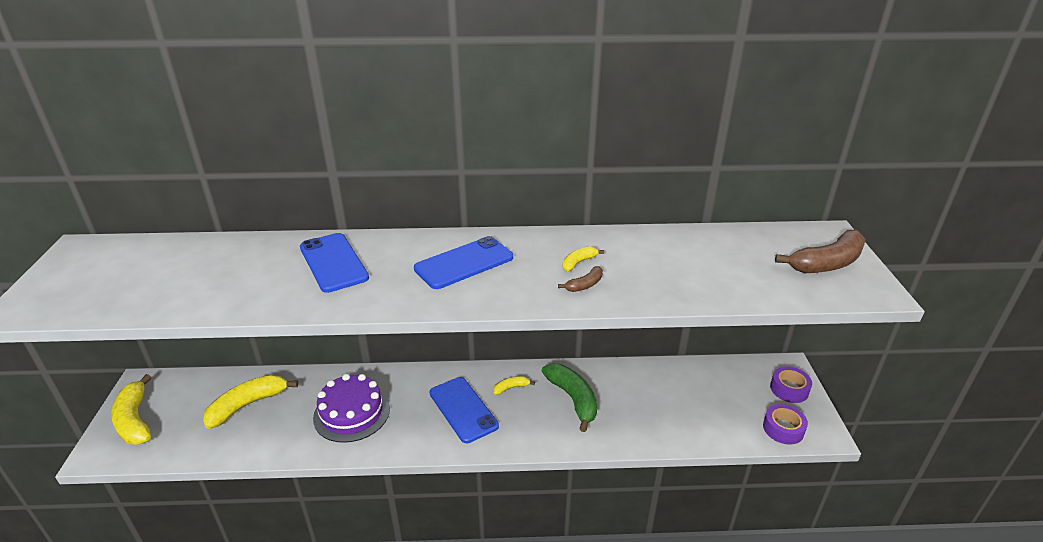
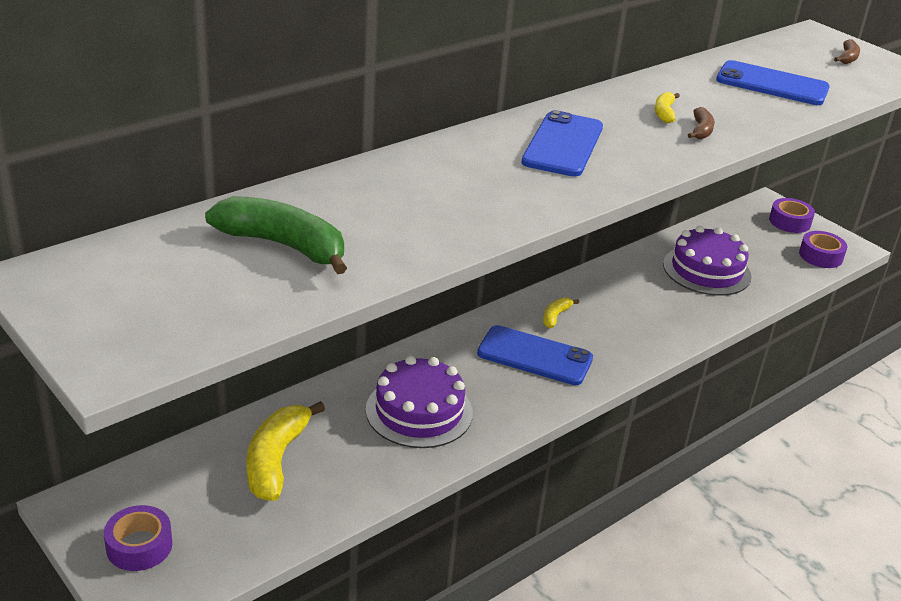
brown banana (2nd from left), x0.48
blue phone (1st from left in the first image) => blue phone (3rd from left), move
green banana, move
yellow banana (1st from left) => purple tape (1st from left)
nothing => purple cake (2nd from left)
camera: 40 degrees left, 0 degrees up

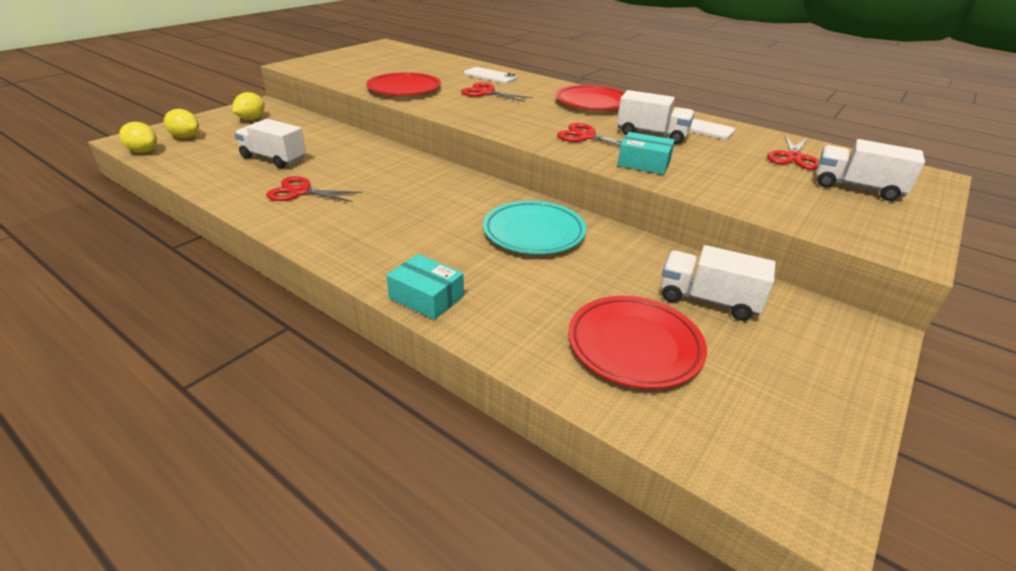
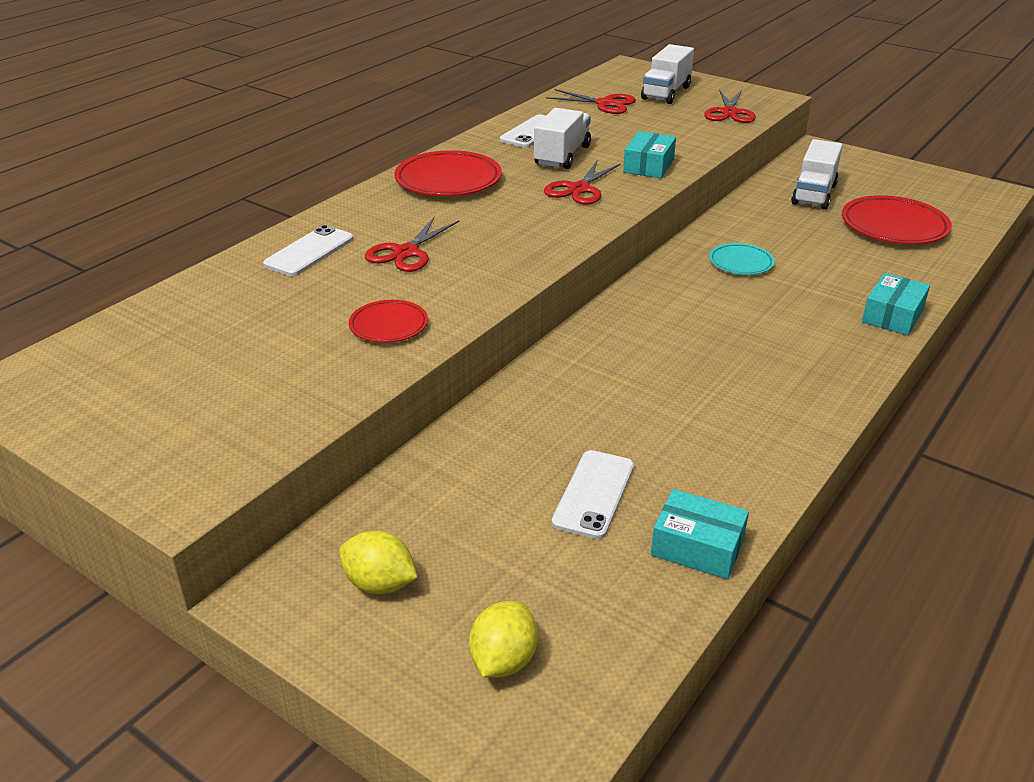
red plate (1st from left), x0.58
white truck (1st from left) => white phone (3rd from left)
yellow lemon (1st from left) => nothing
red scissors (1st from left in the first image) => red scissors (4th from left), move
turquoise plate, x0.58
nothing => turquoise box (2nd from left)
camera: 90 degrees left, 0 degrees up

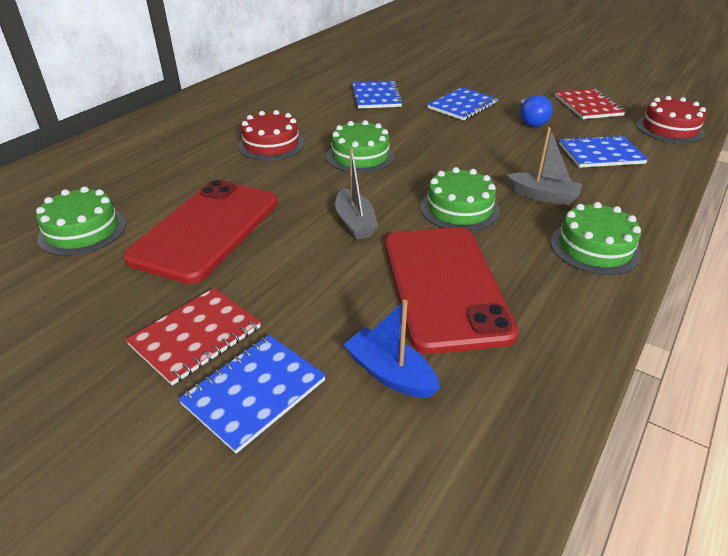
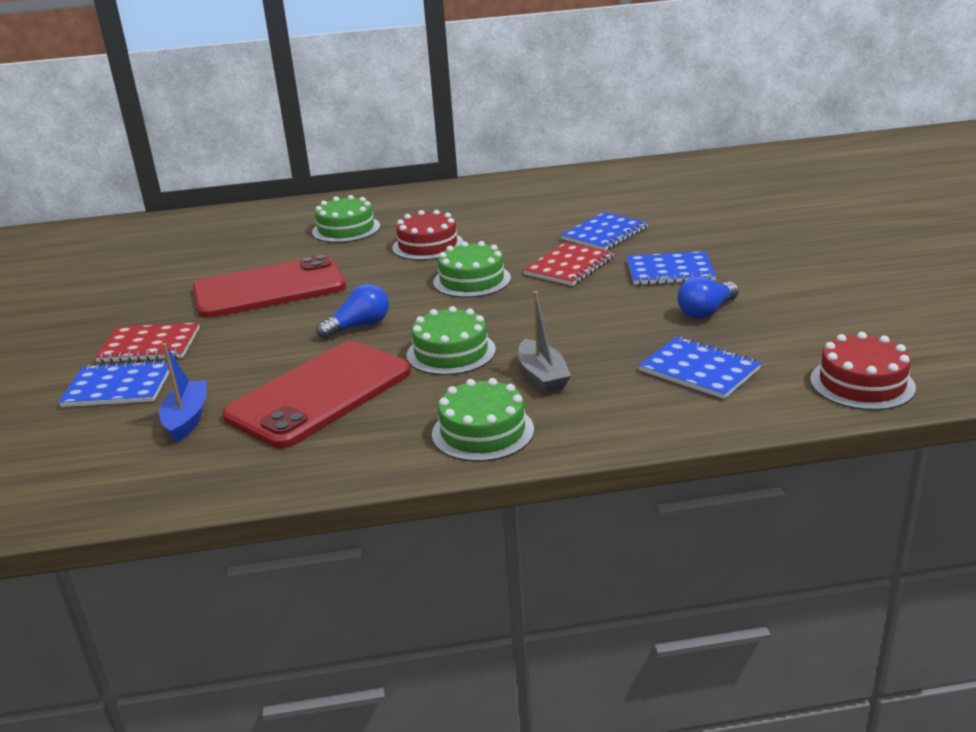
red notebook (2nd from left), move
grey boat (1st from left) => blue light bulb (1st from left)
green cake (1st from left), move
camera: 50 degrees right, 10 degrees down

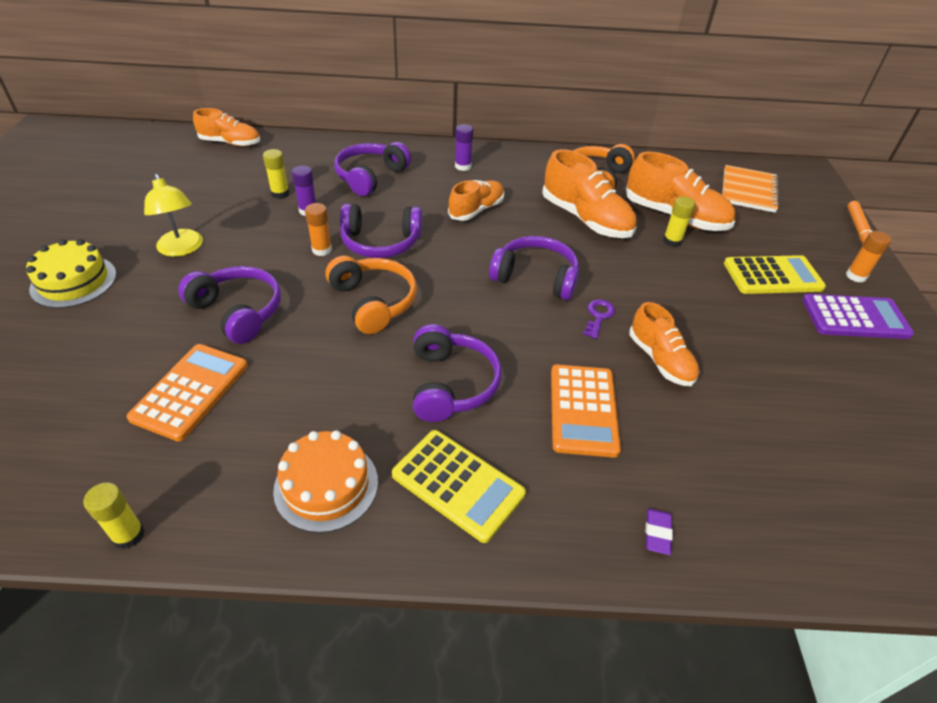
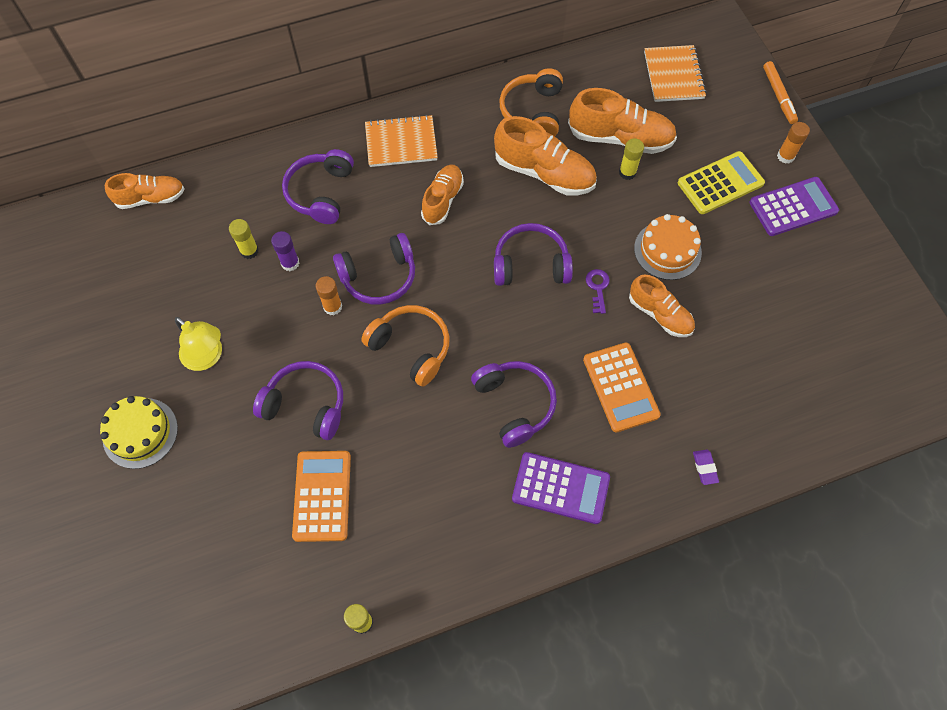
purple glue stick (2nd from left) => orange notebook (1st from left)
orange cake, move
yellow calculator (1st from left) => purple calculator (1st from left)
camera: 20 degrees left, 20 degrees up

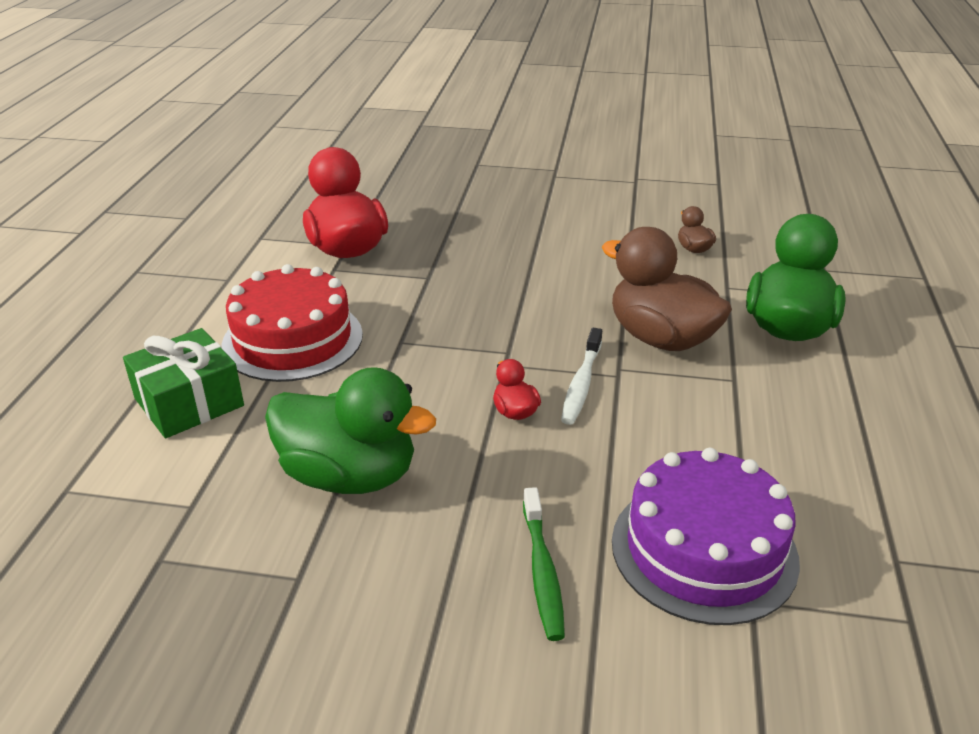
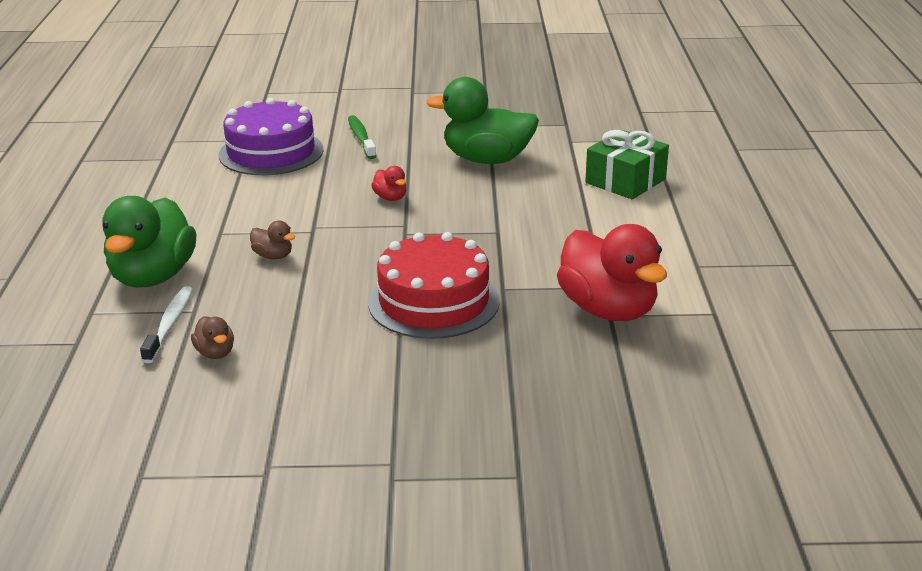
brown duck (1st from left in the first image) => brown duck (2nd from left), x0.43
red cake, move
white toothbrush, move
camera: 170 degrees right, 5 degrees down

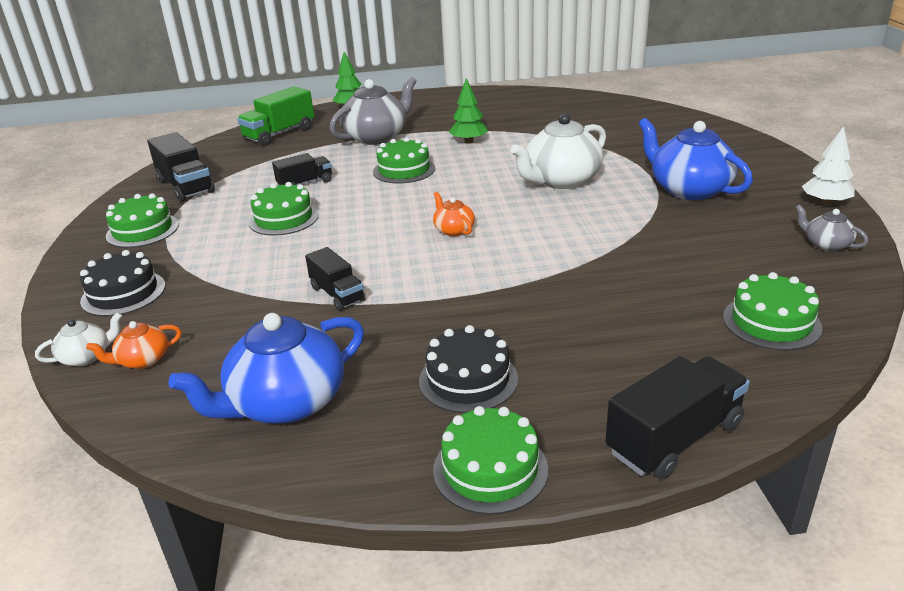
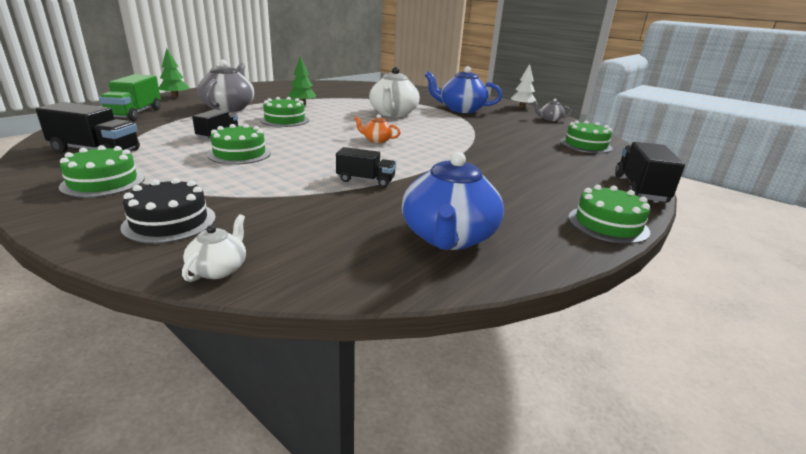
orange teapot (1st from left) => nothing
black cake (2nd from left) => nothing
camera: 45 degrees left, 5 degrees down

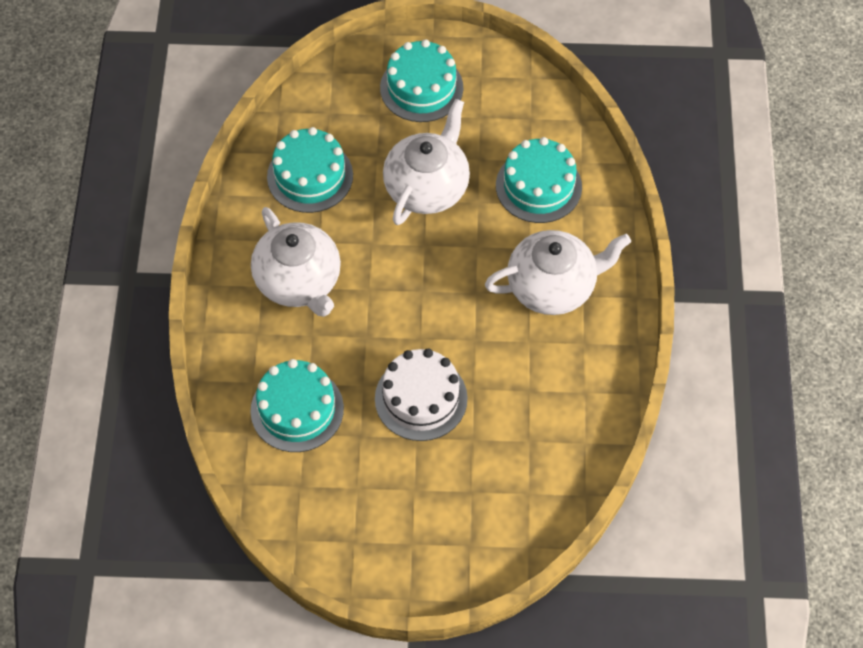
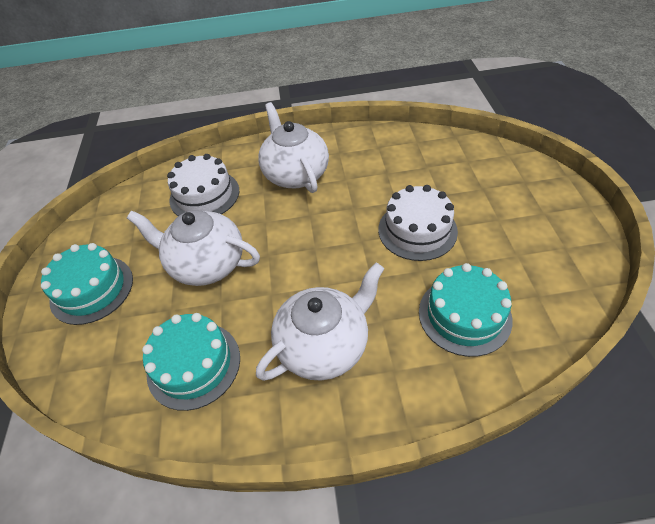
turquoise cake (4th from left) => white cake (1st from left)
camera: 95 degrees left, 10 degrees down

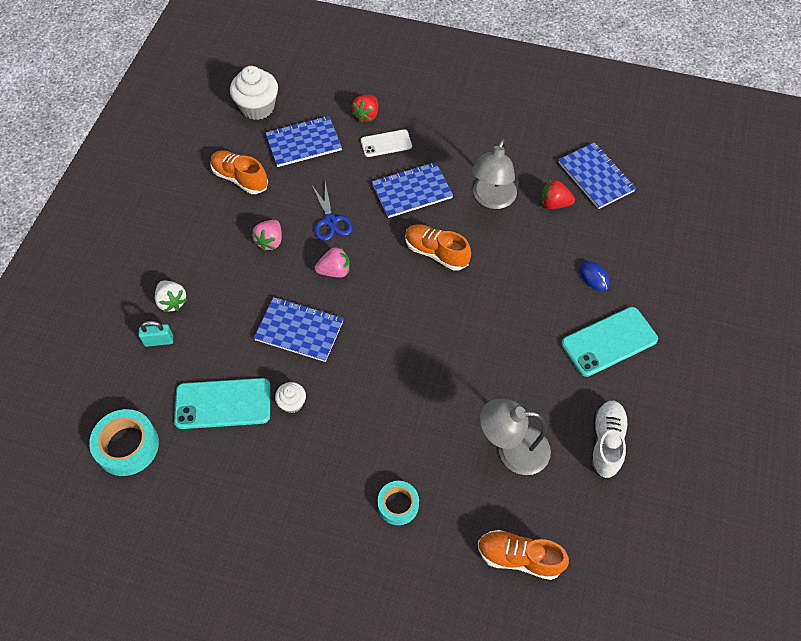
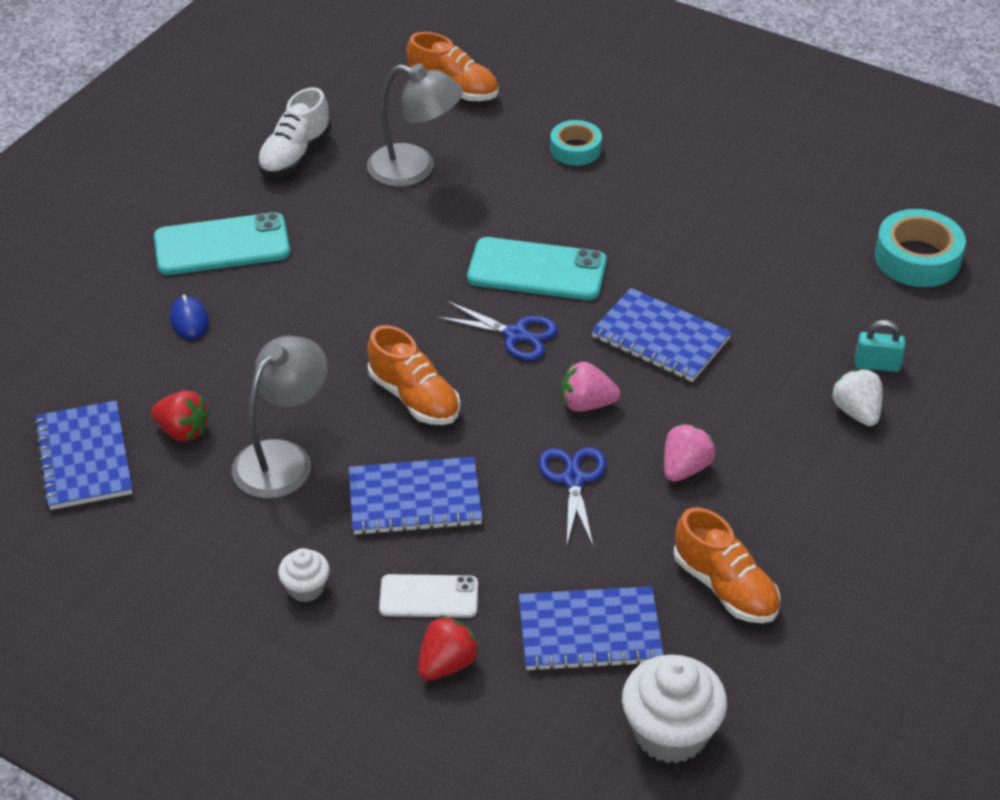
turquoise phone (1st from left in the first image) => turquoise phone (2nd from left), move
white cupcake (2nd from left in the first image) => white cupcake (1st from left), move
nothing => blue scissors (1st from left)
camera: 165 degrees left, 15 degrees down

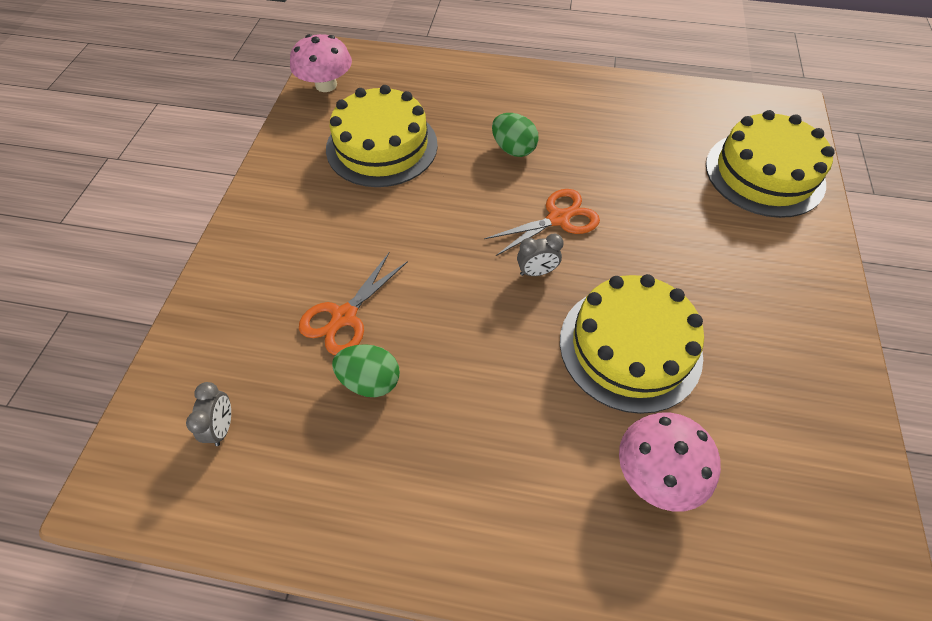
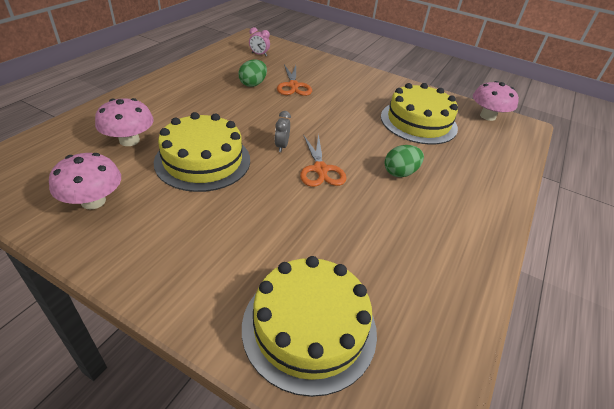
orange scissors (1st from left), 150 degrees counterclockwise
grey clock (1st from left) => pink clock
nothing => pink mushroom (1st from left)
camera: 105 degrees right, 15 degrees down

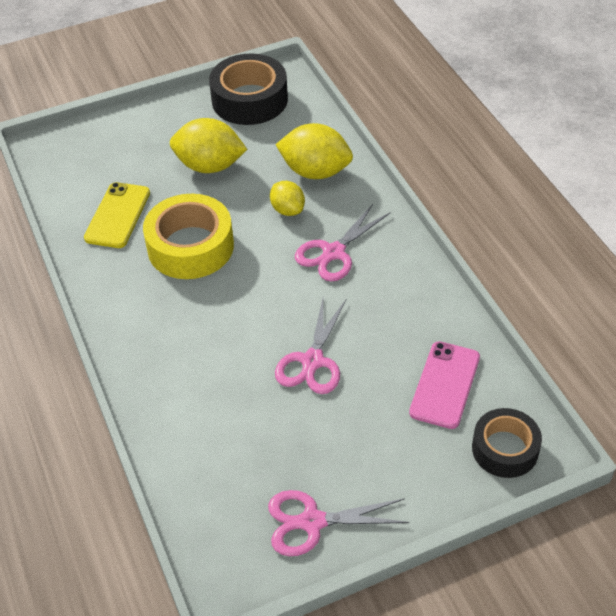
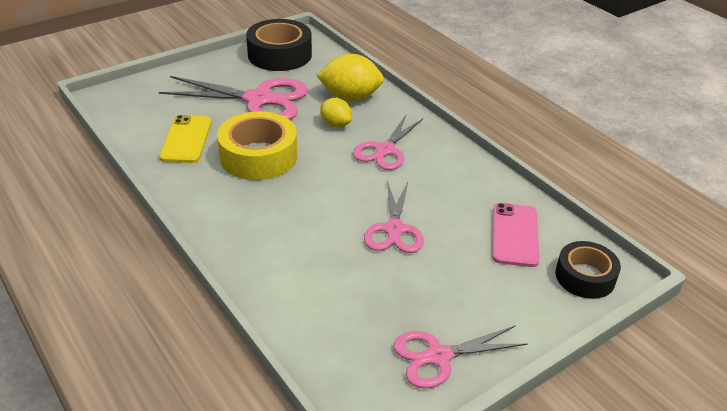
yellow lemon (1st from left) => pink scissors (1st from left)
camera: 15 degrees left, 10 degrees down

